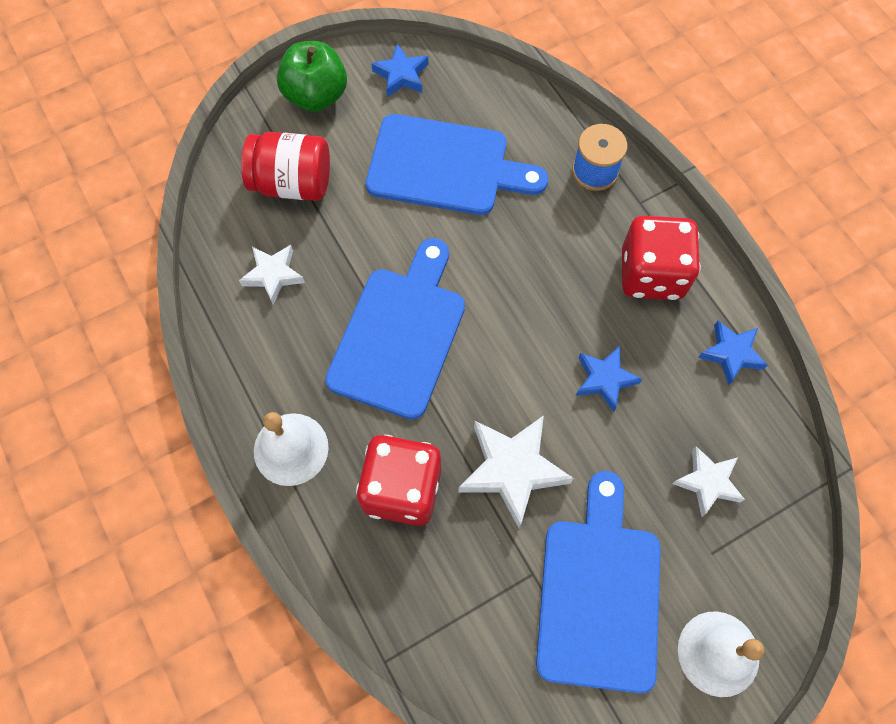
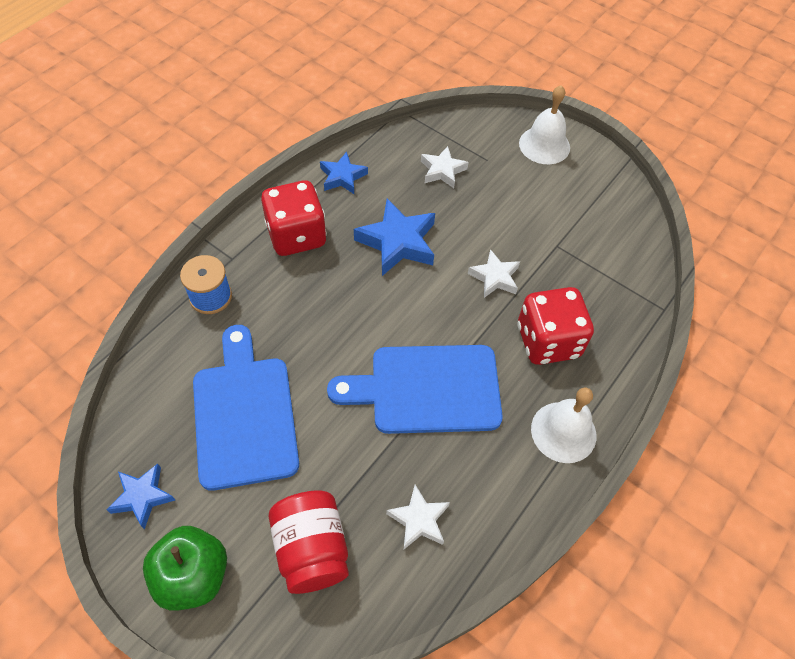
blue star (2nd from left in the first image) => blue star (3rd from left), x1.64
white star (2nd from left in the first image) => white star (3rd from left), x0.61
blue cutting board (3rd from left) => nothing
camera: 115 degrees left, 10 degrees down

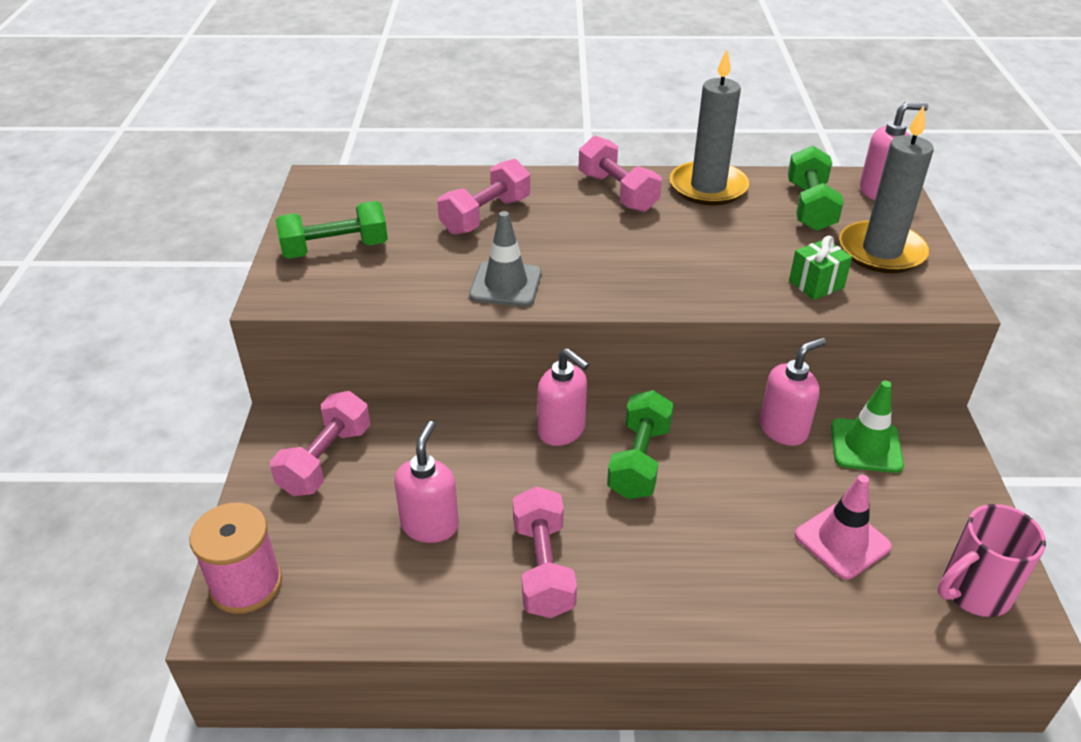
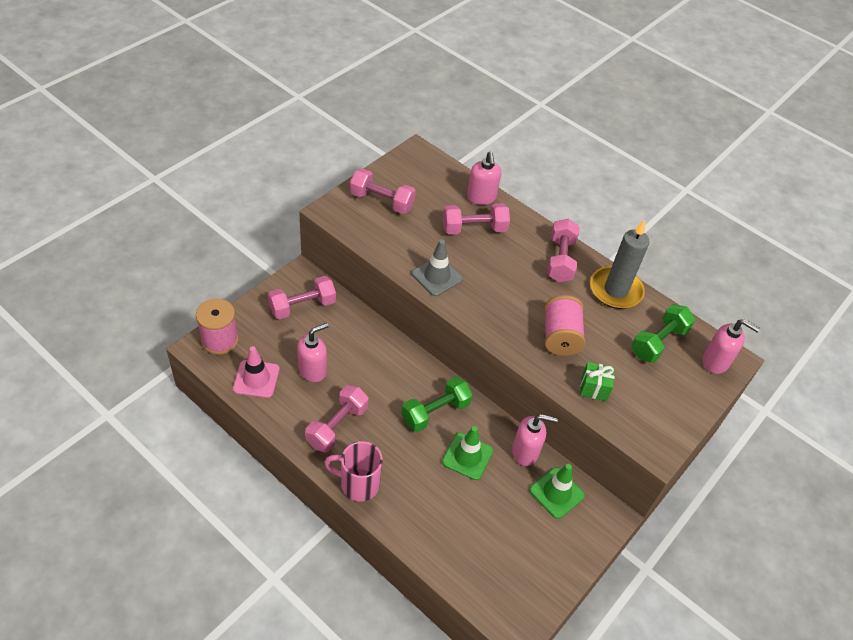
grey candle (2nd from left) => nothing
green dumbbell (1st from left) => pink dumbbell (3rd from left)
pink soap dispenser (2nd from left), move
pink traffic cone, move
pink mug, move
nothing => pink spool (2nd from left)
nothing => green traffic cone (1st from left)
camera: 35 degrees right, 10 degrees up

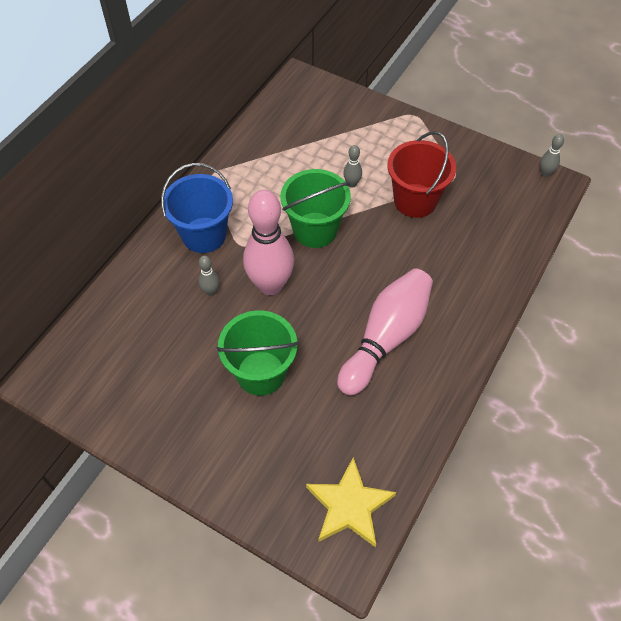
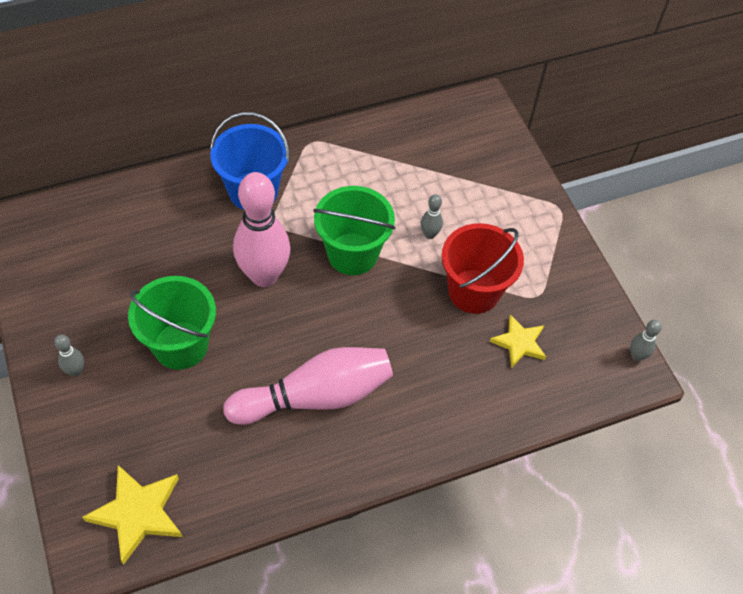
grey bowling pin (1st from left), move
nothing => yellow star (2nd from left)
camera: 35 degrees right, 0 degrees up

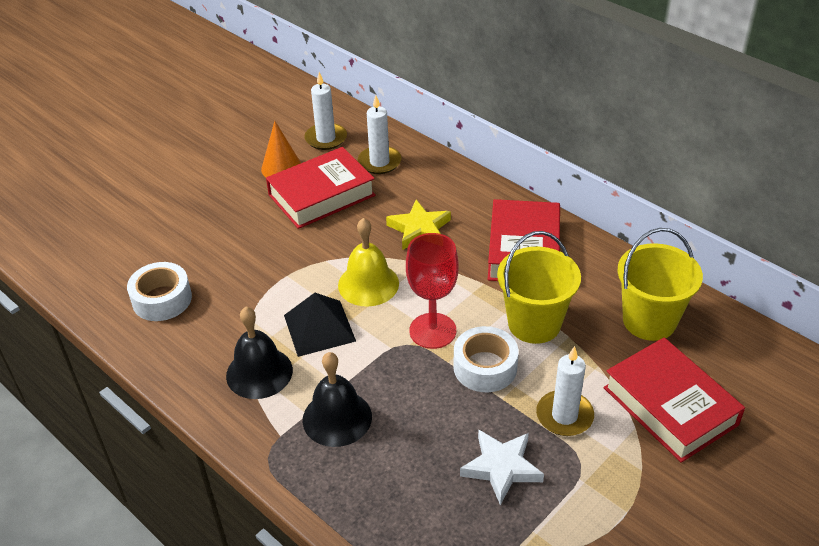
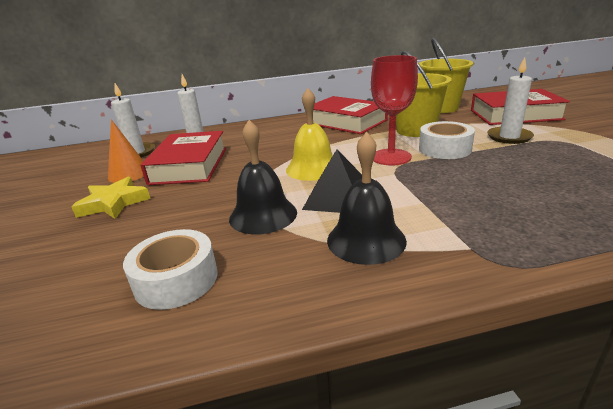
yellow star, move
black bell (2nd from left in the first image) => black bell (1st from left), move
white star => nothing
camera: 55 degrees left, 15 degrees down

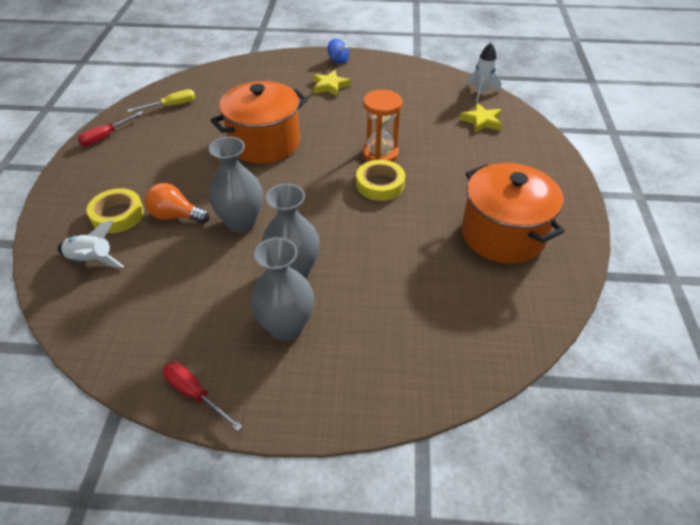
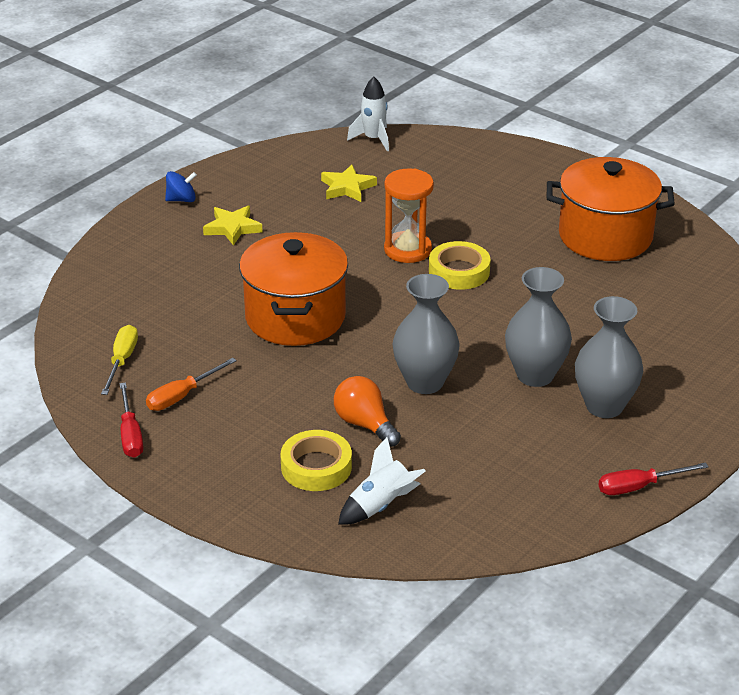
yellow star (2nd from left), move
orange light bulb, 90 degrees clockwise
nothing => orange screwdriver
camera: 55 degrees left, 10 degrees down

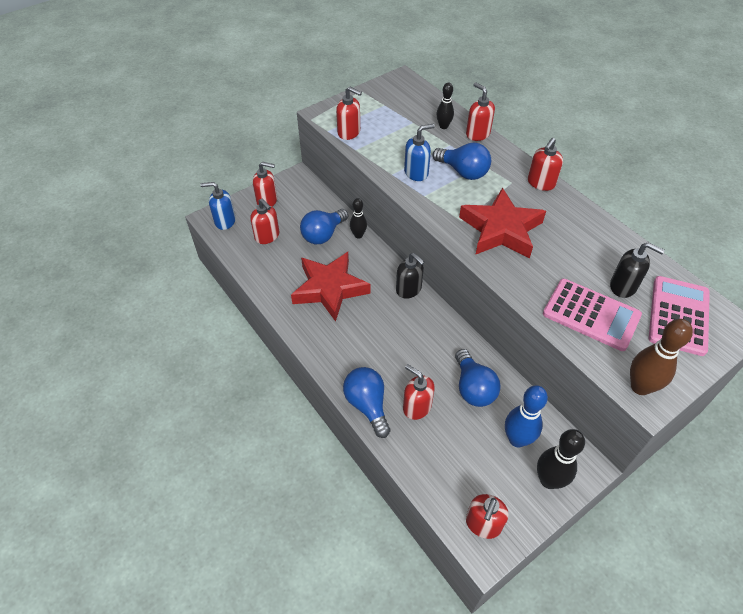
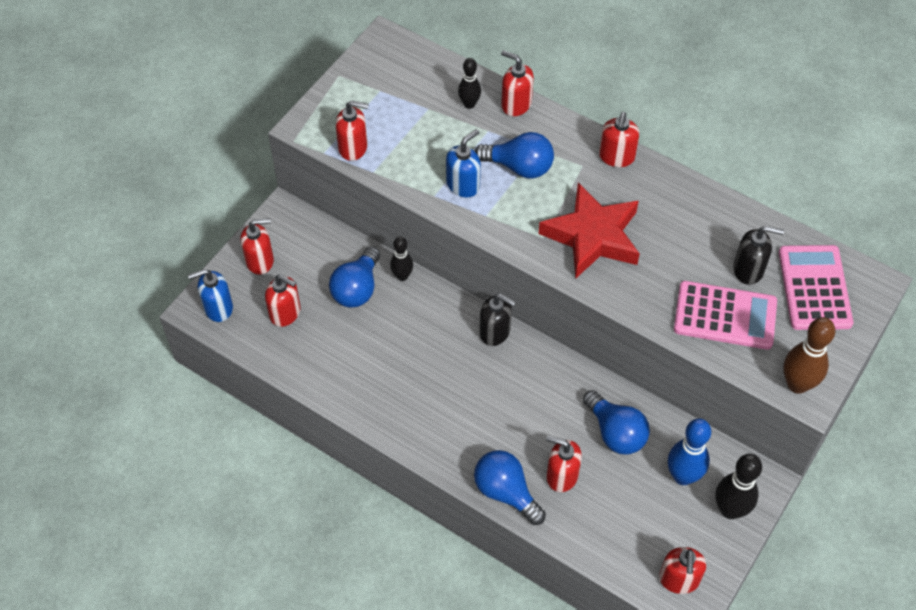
red star (1st from left) => nothing
camera: 20 degrees left, 5 degrees up

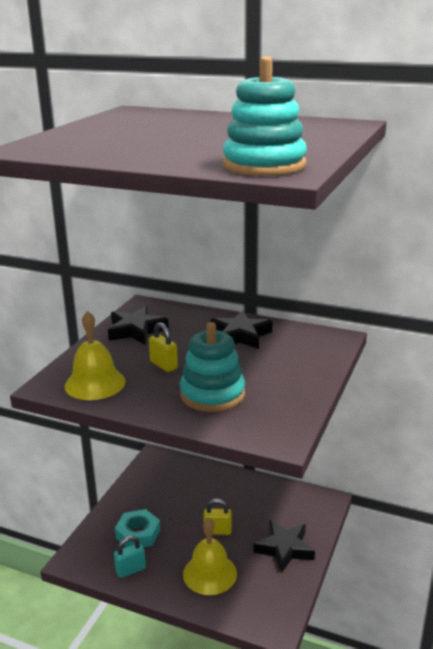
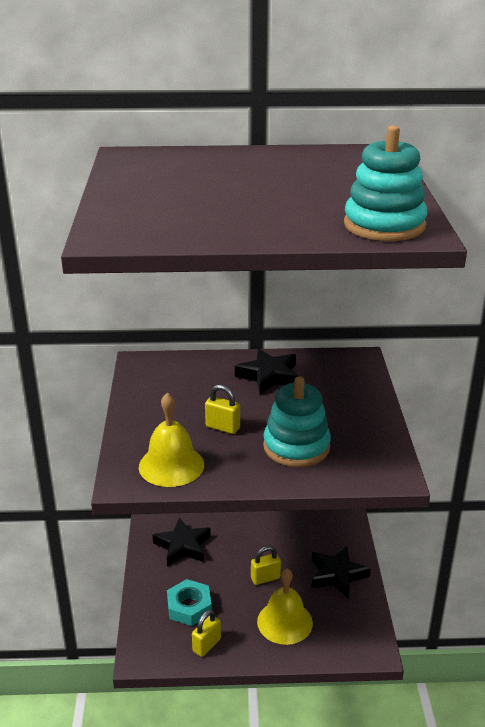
black star (1st from left), move
turquoise padlock => yellow padlock (1st from left)
camera: 25 degrees left, 5 degrees up

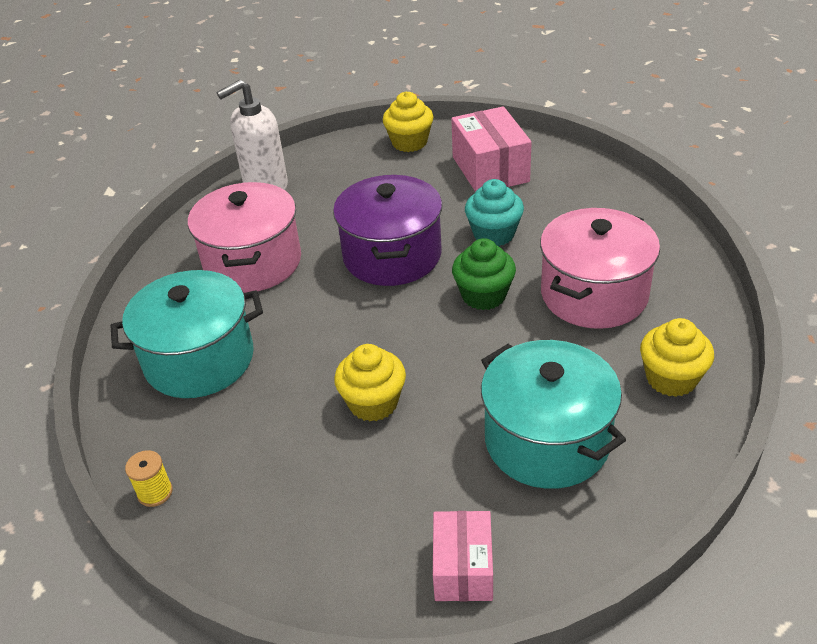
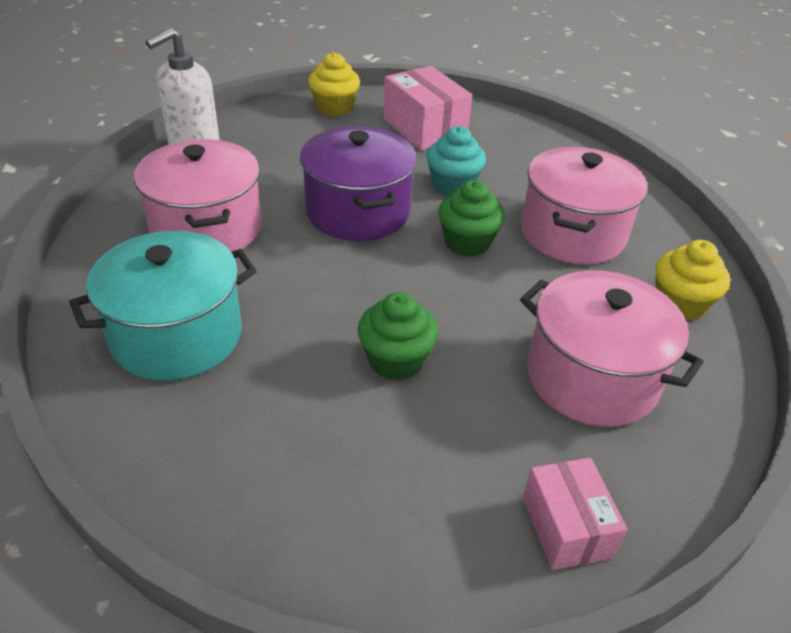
turquoise pot (2nd from left) => pink pot (3rd from left)
yellow cupcake (1st from left) => green cupcake (1st from left)
yellow spool => nothing
camera: 20 degrees left, 0 degrees up

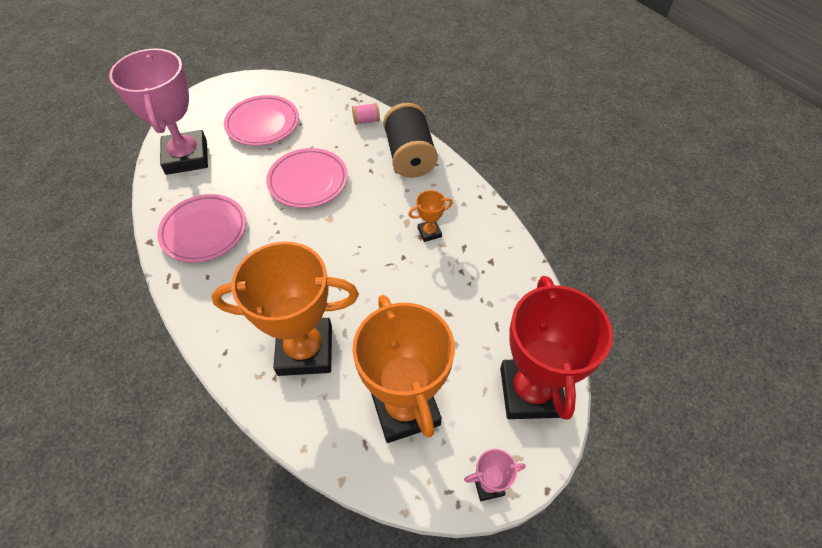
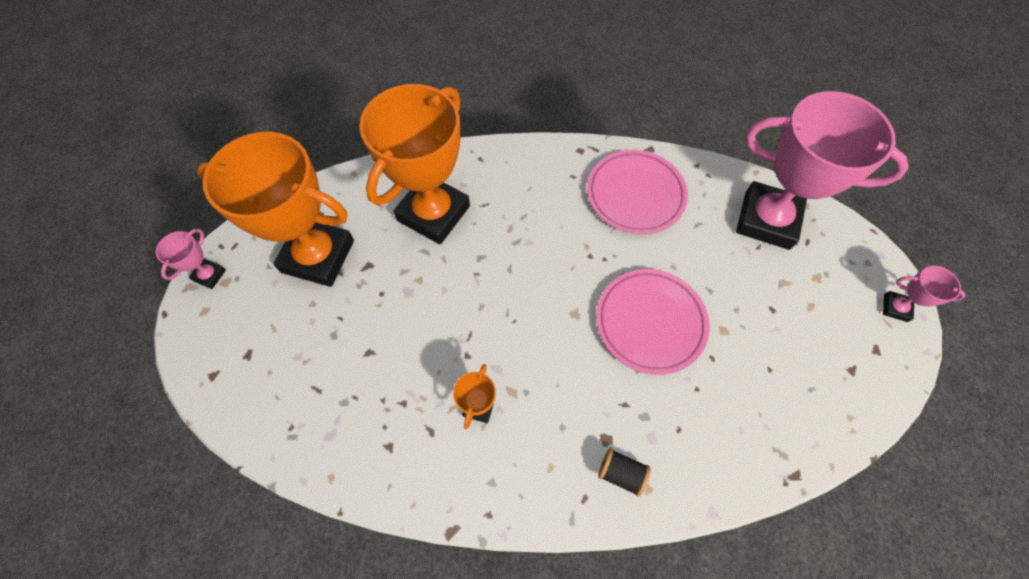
pink plate (2nd from left) => nothing
pink spool => nothing
black spool, x0.44
red trophy => nothing
nothing => pink trophy (3rd from left)
camera: 125 degrees right, 10 degrees up

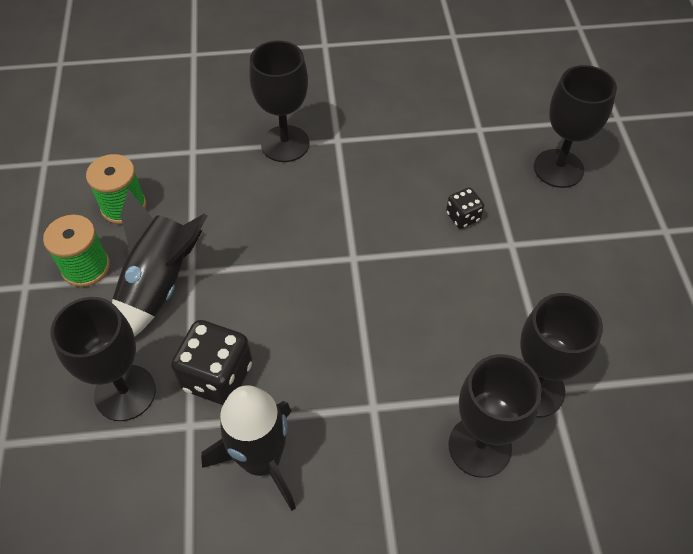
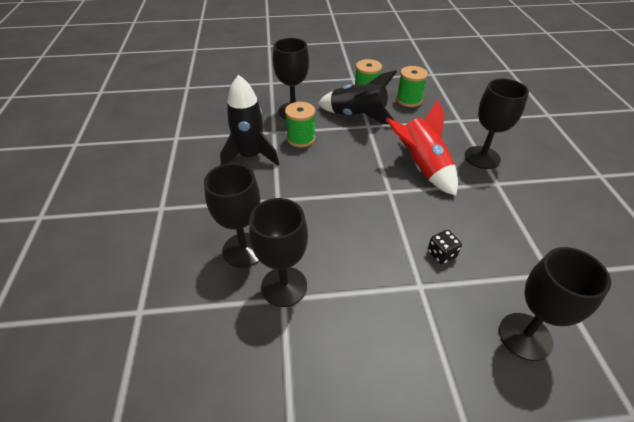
black dice (1st from left) => green spool (1st from left)
nothing => red rocket
camera: 90 degrees right, 10 degrees down

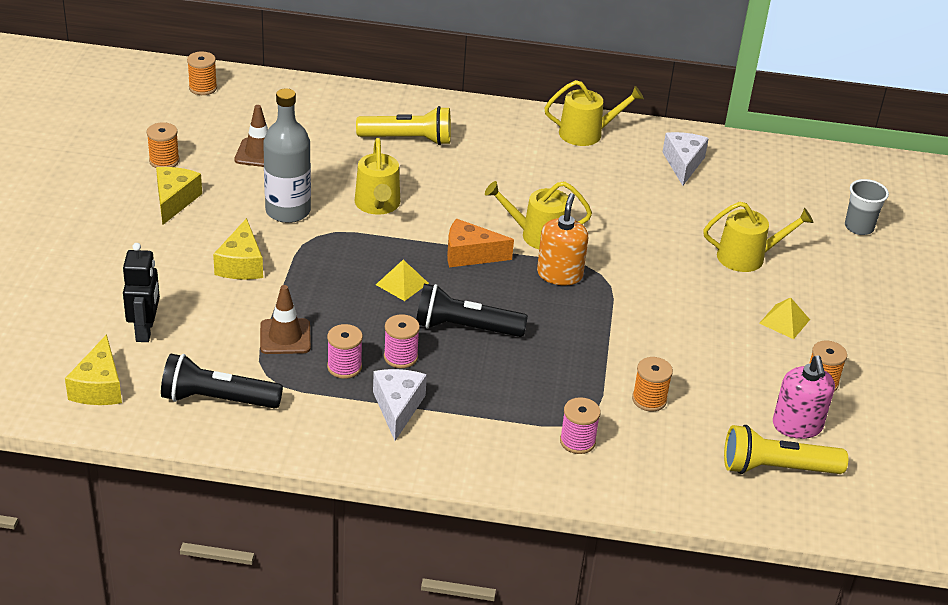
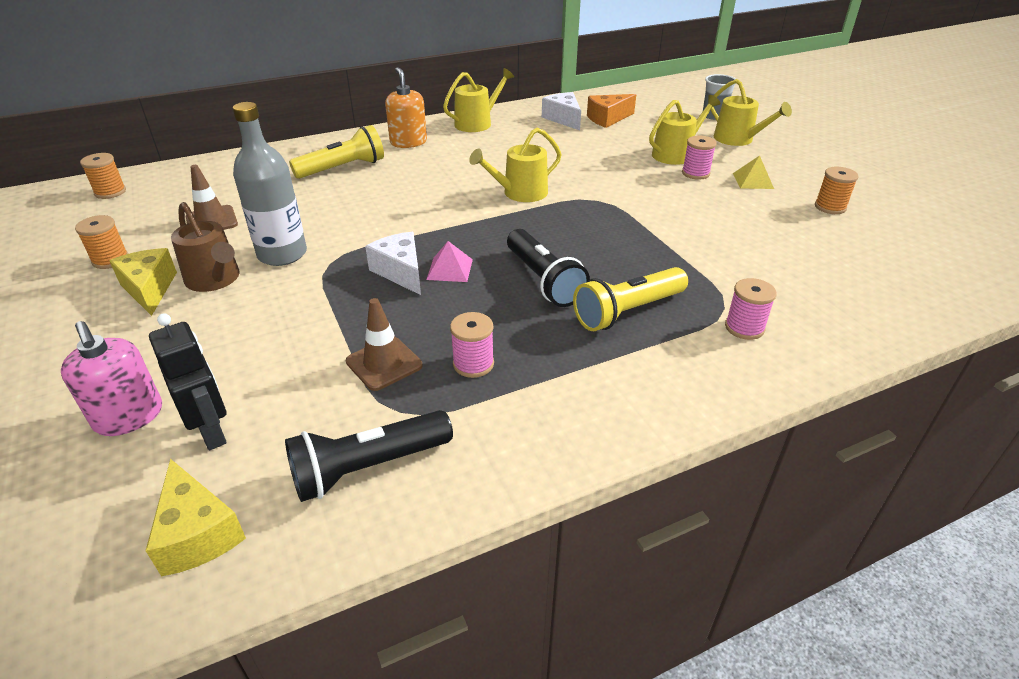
yellow watering can (1st from left in the first image) => yellow watering can (4th from left), move
orange soap dispenser, move
yellow cheese (3rd from left) => nothing
orange cheese, move
yellow pyramid (1st from left) => pink pyramid
black flashlight (2nd from left), 90 degrees counterclockwise
pink spool (2nd from left), move
pink soap dispenser, move
orange spool (3rd from left) => nothing
white cheese (1st from left), move
yellow flashlight (2nd from left), move
nothing => brown watering can
camera: 30 degrees left, 0 degrees up

